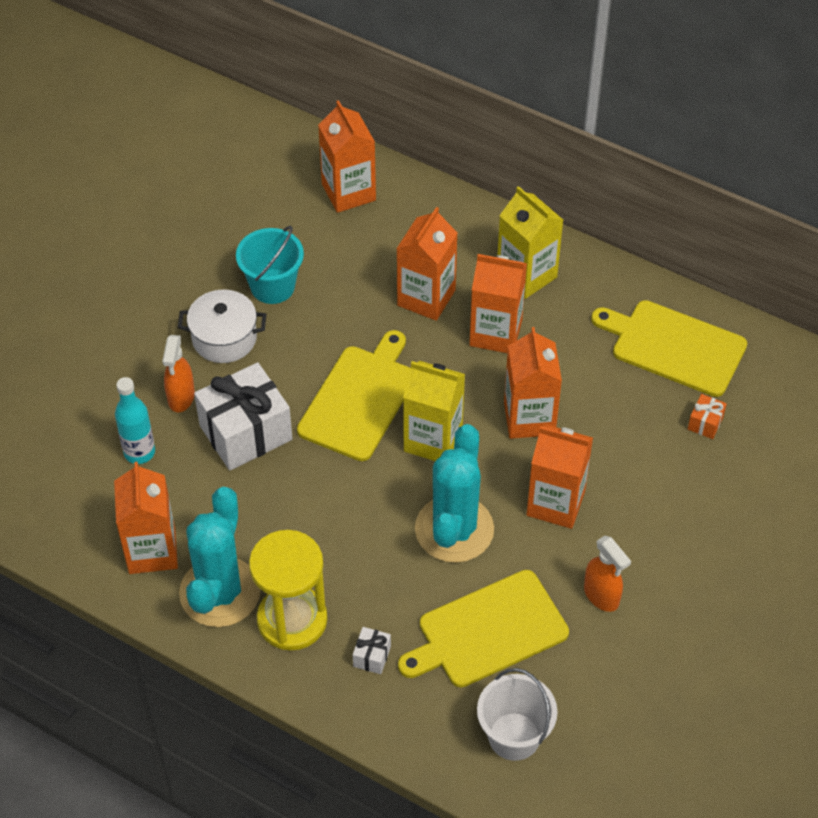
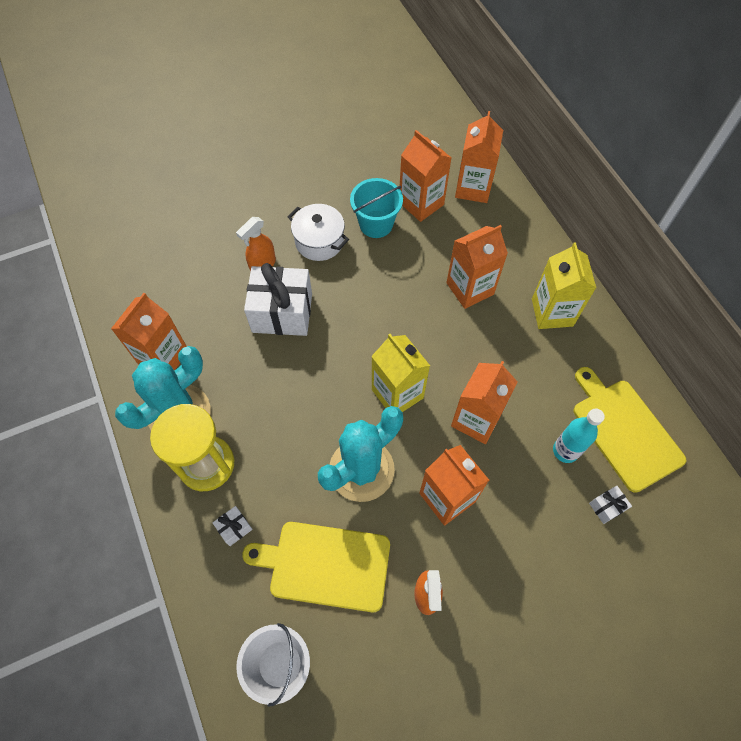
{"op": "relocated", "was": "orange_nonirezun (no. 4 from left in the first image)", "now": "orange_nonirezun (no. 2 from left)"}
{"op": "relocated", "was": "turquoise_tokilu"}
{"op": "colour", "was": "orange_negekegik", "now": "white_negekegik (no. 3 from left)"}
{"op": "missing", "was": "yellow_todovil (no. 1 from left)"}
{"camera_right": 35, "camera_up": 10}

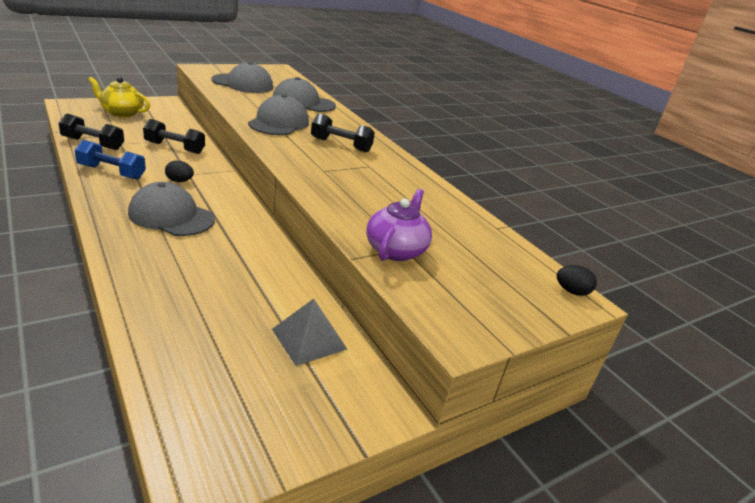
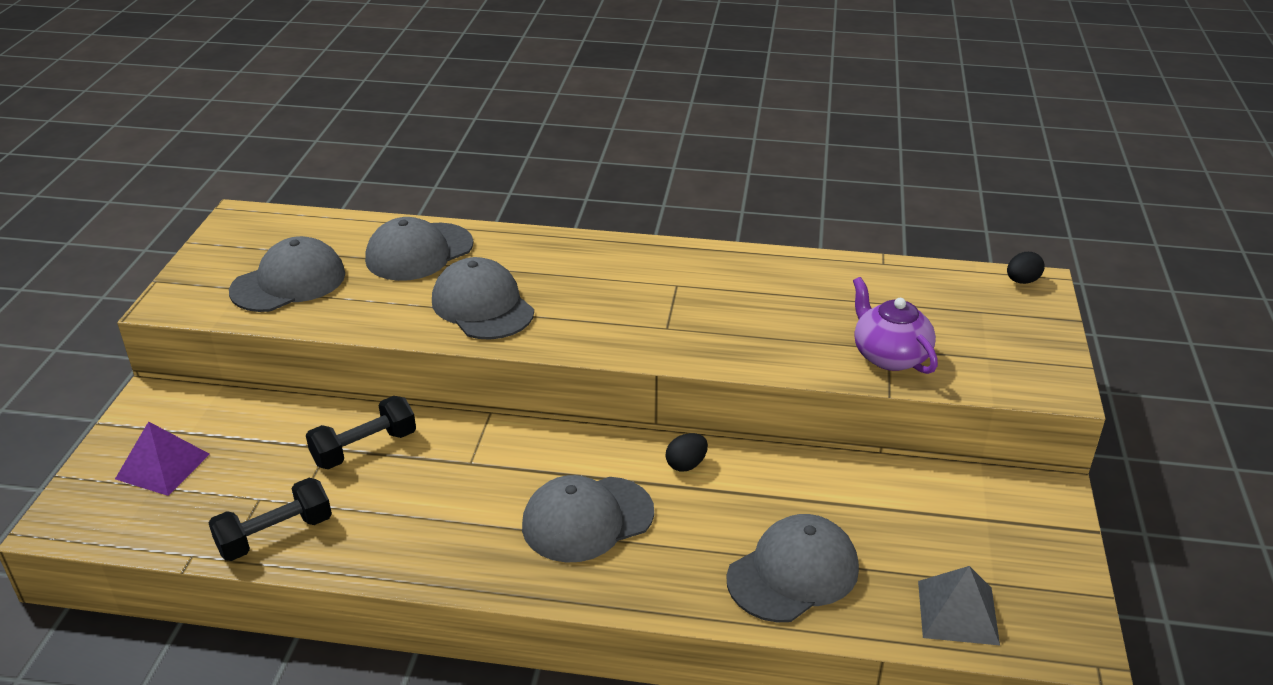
{"op": "exchanged", "was": "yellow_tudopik", "now": "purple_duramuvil"}
{"op": "relocated", "was": "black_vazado (no. 1 from left)"}
{"op": "appeared", "now": "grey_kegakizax (no. 5 from left)"}
{"op": "relocated", "was": "grey_duramuvil"}
{"op": "missing", "was": "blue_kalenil"}
{"op": "missing", "was": "black_kalenil (no. 3 from left)"}
{"camera_right": -45, "camera_up": 5}

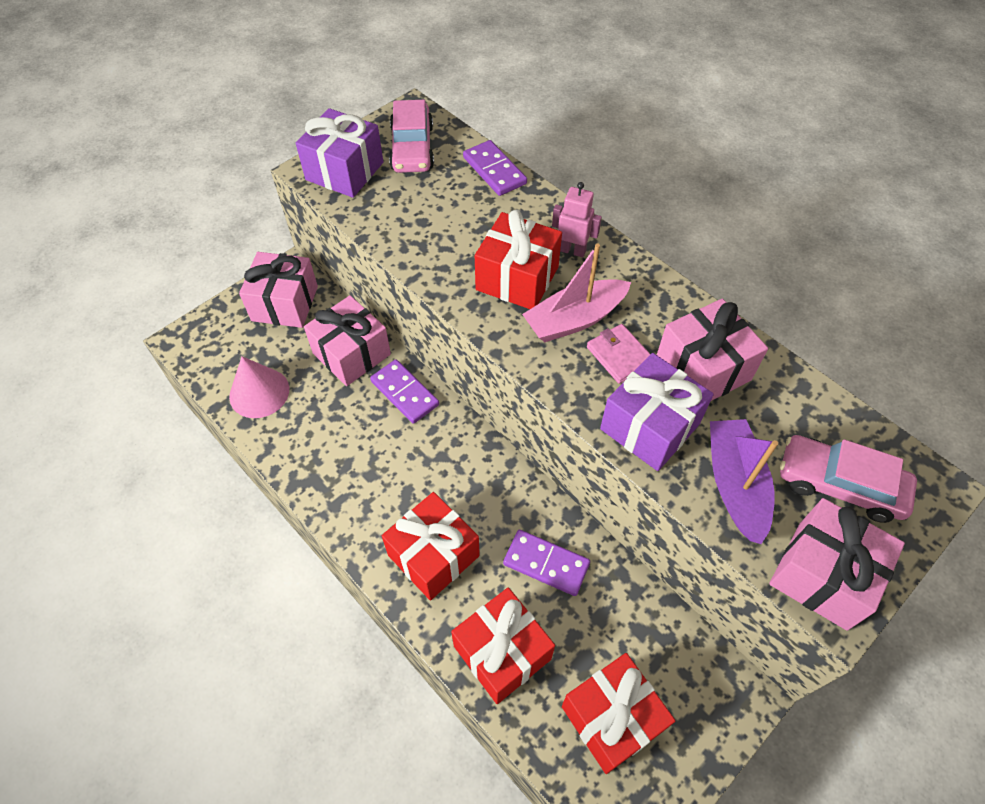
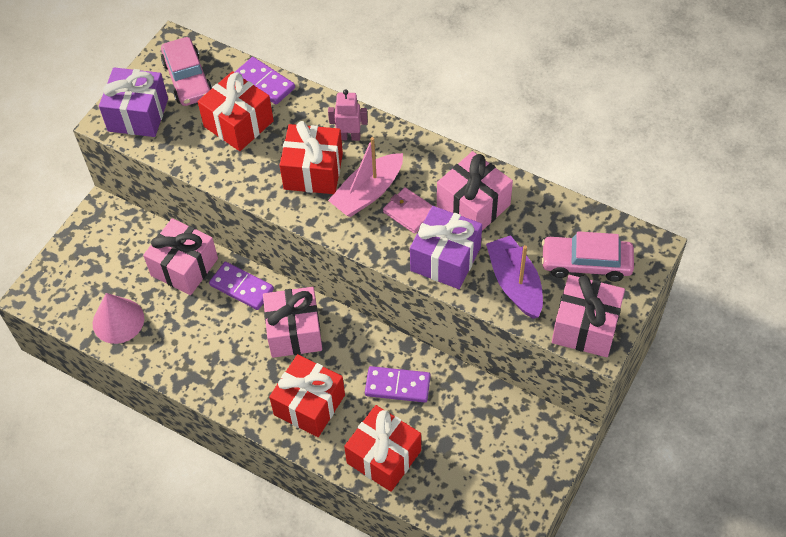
{"op": "relocated", "was": "red_negekegik (no. 4 from left in the first image)", "now": "red_negekegik (no. 1 from left)"}
{"op": "relocated", "was": "pink_negekegik (no. 1 from left in the first image)", "now": "pink_negekegik (no. 2 from left)"}
{"camera_right": -15, "camera_up": 0}

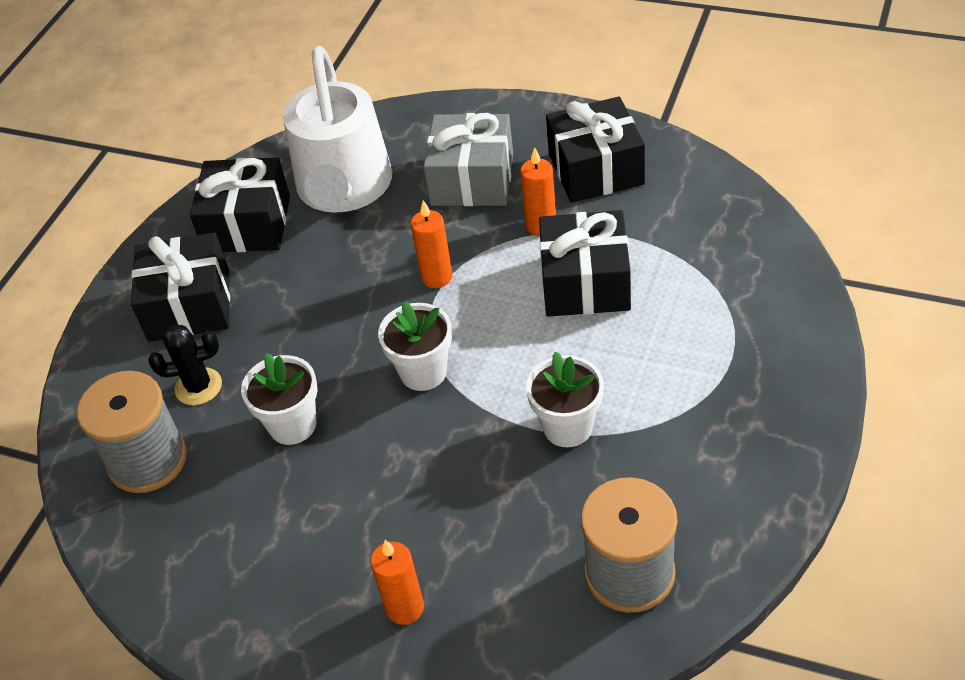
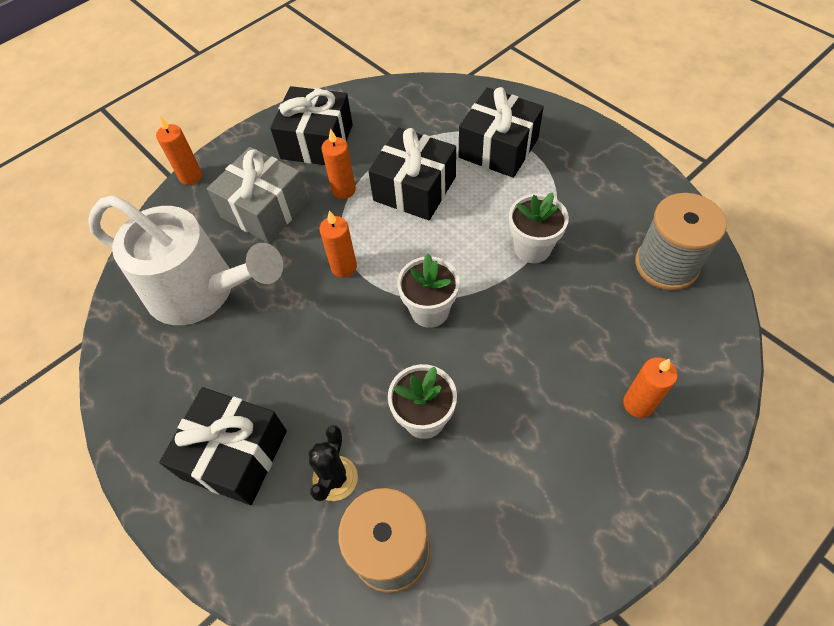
{"op": "appeared", "now": "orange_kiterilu (no. 1 from left)"}
{"op": "relocated", "was": "black_negekegik (no. 2 from left in the first image)", "now": "black_negekegik (no. 4 from left)"}
{"camera_right": -65, "camera_up": 10}

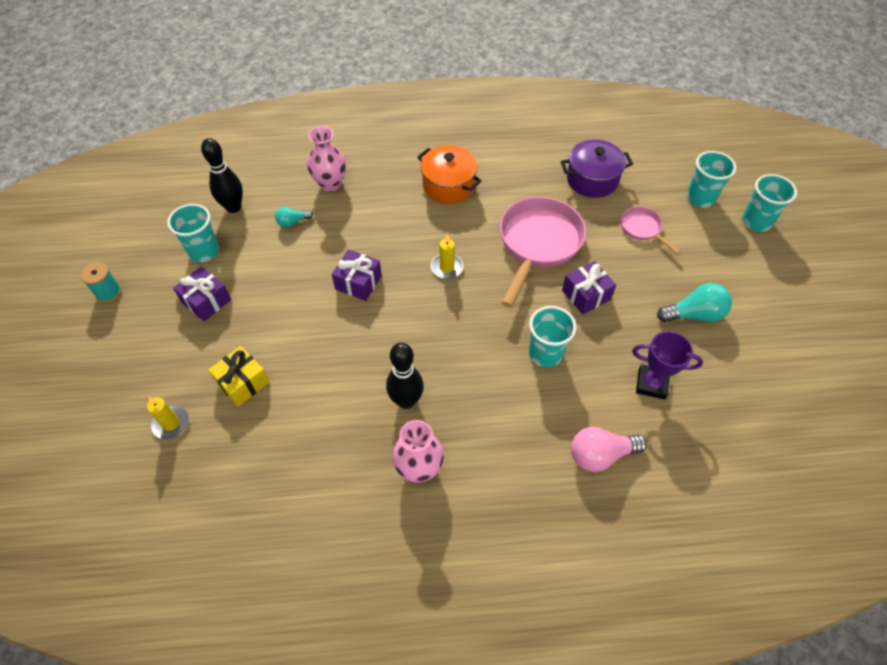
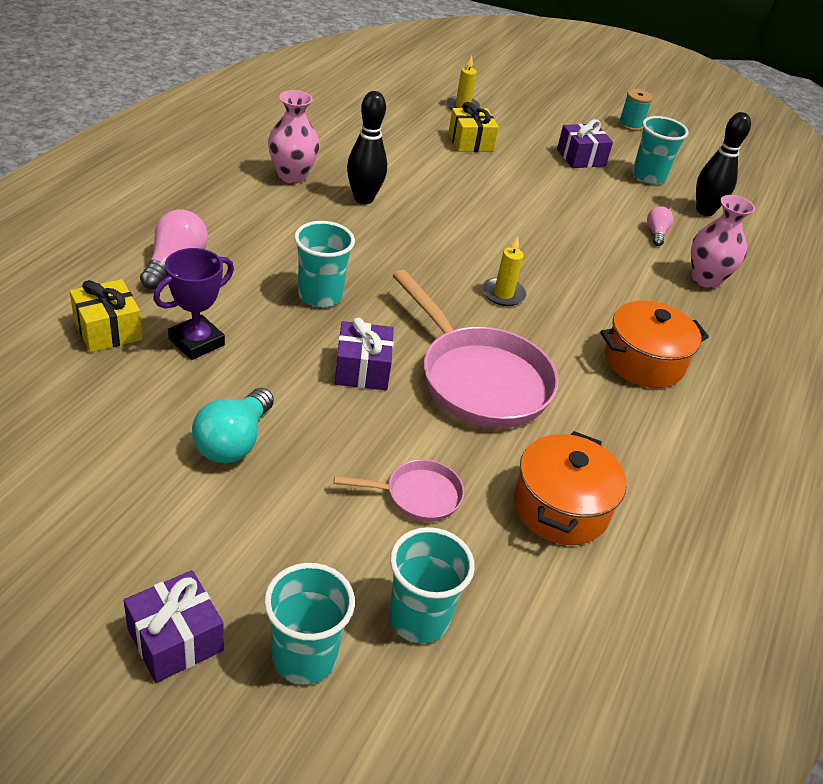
{"op": "appeared", "now": "yellow_negekegik (no. 1 from left)"}
{"op": "relocated", "was": "purple_negekegik (no. 2 from left in the first image)", "now": "purple_negekegik (no. 1 from left)"}
{"op": "colour", "was": "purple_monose", "now": "orange_monose (no. 1 from left)"}
{"op": "colour", "was": "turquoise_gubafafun (no. 1 from left)", "now": "pink_gubafafun (no. 2 from left)"}
{"camera_right": 115, "camera_up": -15}

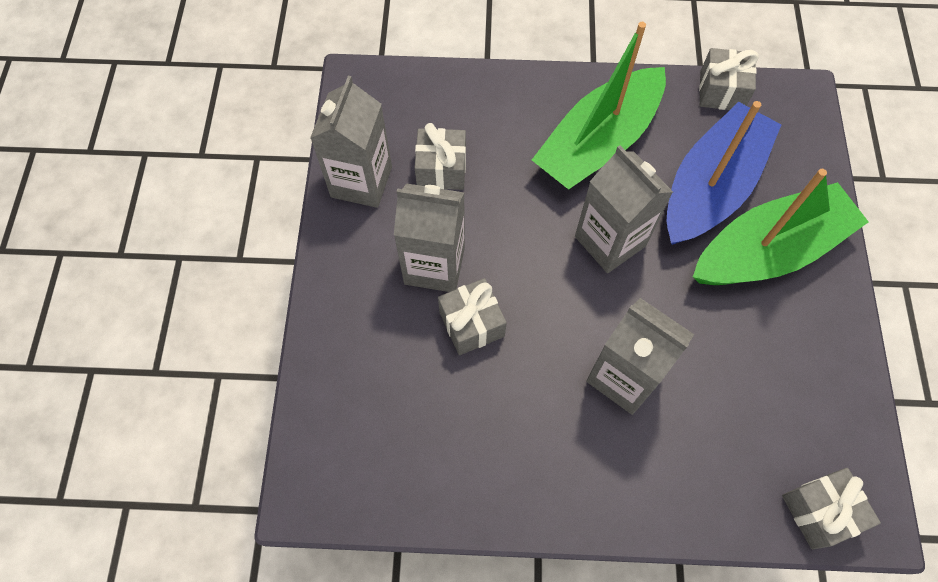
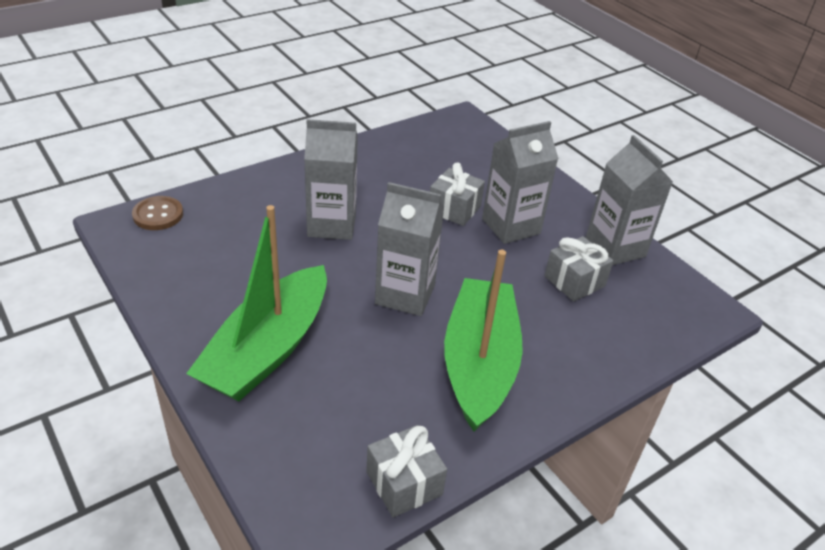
{"op": "exchanged", "was": "grey_negekegik (no. 4 from left)", "now": "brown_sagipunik"}
{"op": "missing", "was": "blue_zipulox"}
{"camera_right": 140, "camera_up": -25}

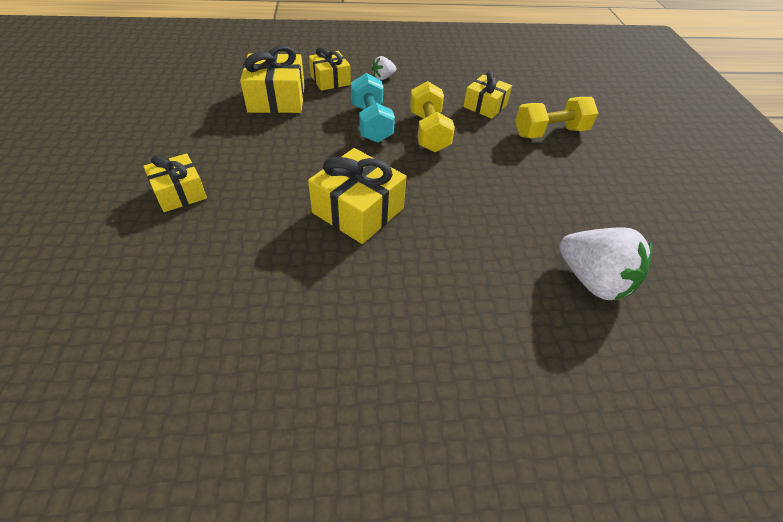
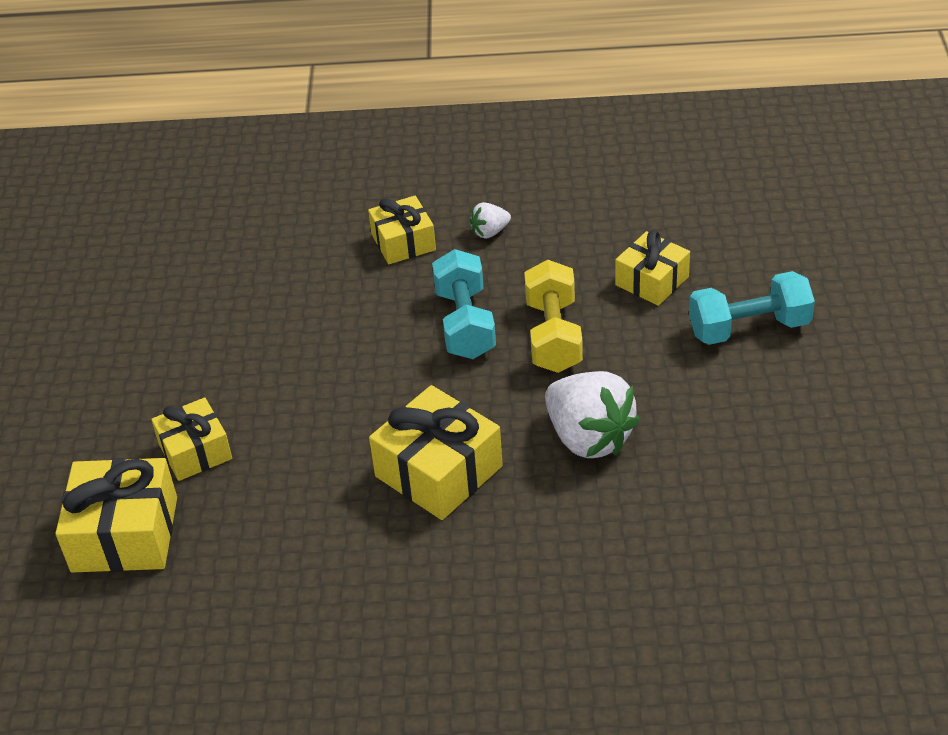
{"op": "relocated", "was": "yellow_negekegik (no. 2 from left in the first image)", "now": "yellow_negekegik (no. 1 from left)"}
{"op": "relocated", "was": "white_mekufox (no. 2 from left)"}
{"op": "colour", "was": "yellow_kalenil (no. 2 from left)", "now": "turquoise_kalenil (no. 2 from left)"}
{"camera_right": 10, "camera_up": -5}

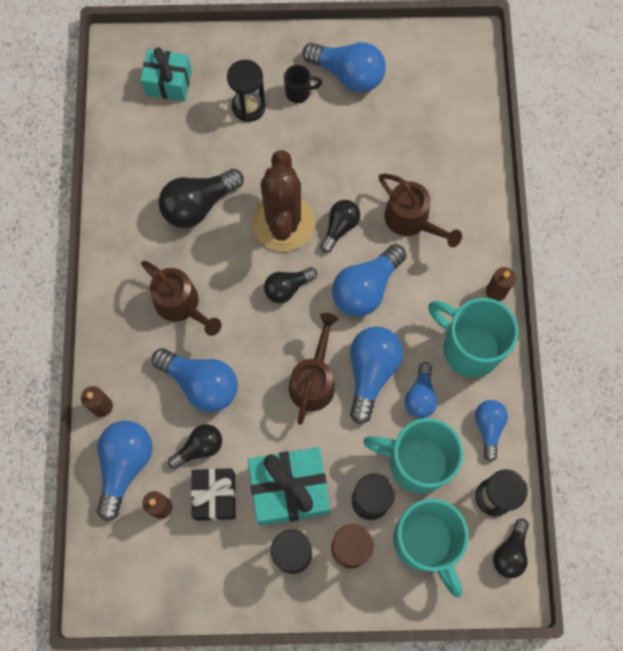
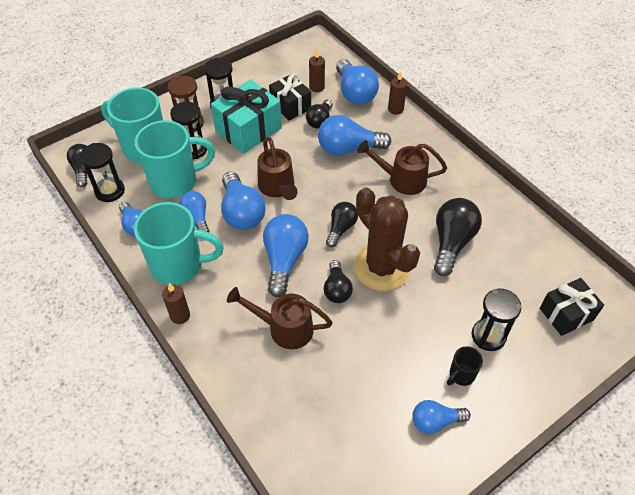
{"op": "size", "was": "blue_gubafafun (no. 3 from left in the first image)", "ratio": 0.61}
{"op": "colour", "was": "turquoise_negekegik (no. 1 from left)", "now": "black_negekegik (no. 2 from left)"}
{"camera_right": 145, "camera_up": -20}

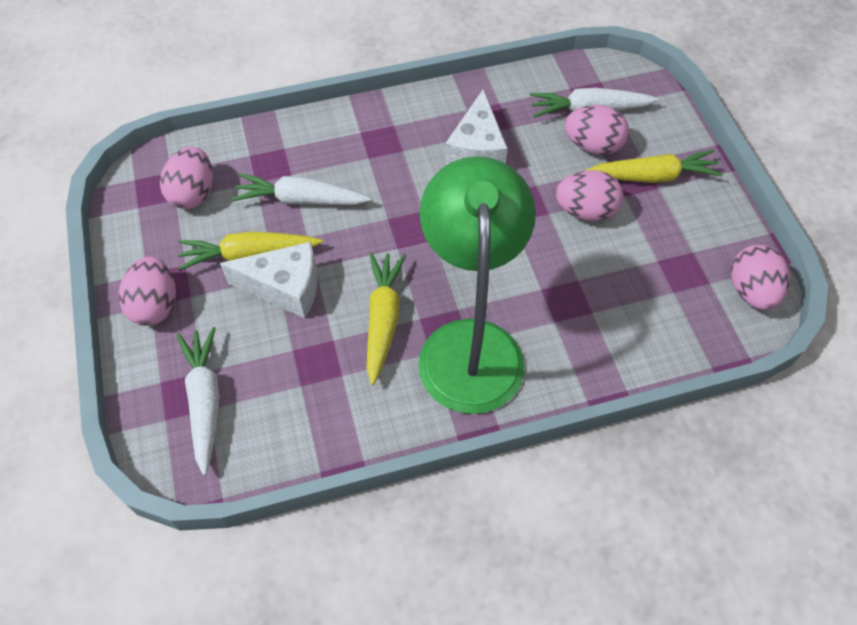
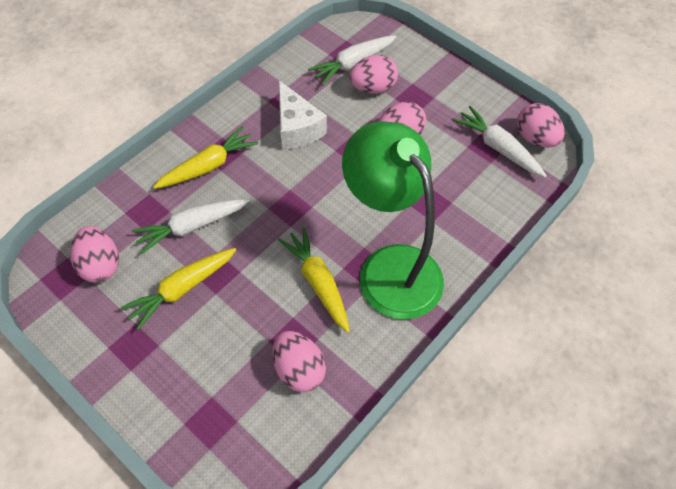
{"op": "relocated", "was": "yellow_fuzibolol (no. 3 from left in the first image)", "now": "yellow_fuzibolol (no. 2 from left)"}
{"op": "relocated", "was": "pink_vazado (no. 1 from left in the first image)", "now": "pink_vazado (no. 2 from left)"}
{"op": "relocated", "was": "white_fuzibolol (no. 1 from left in the first image)", "now": "white_fuzibolol (no. 3 from left)"}
{"op": "missing", "was": "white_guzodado (no. 1 from left)"}
{"camera_right": -35, "camera_up": 0}

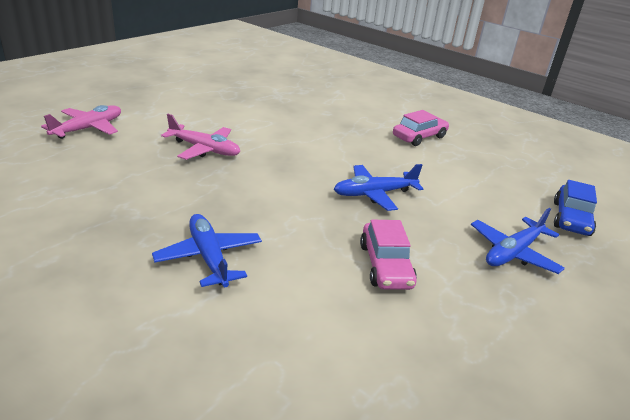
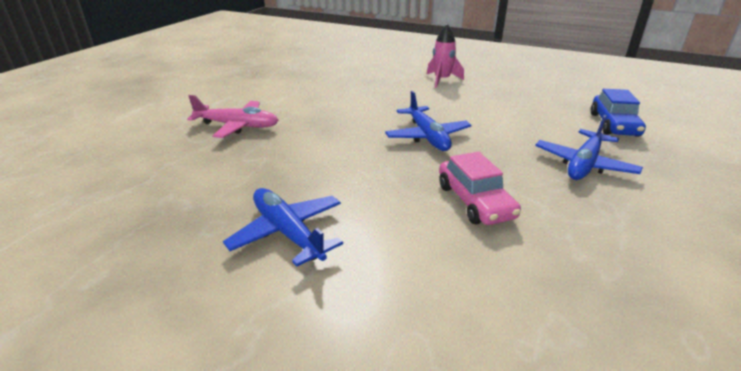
{"op": "spun", "was": "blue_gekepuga (no. 2 from left)", "clockwise": -75}
{"op": "exchanged", "was": "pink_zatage (no. 2 from left)", "now": "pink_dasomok"}
{"op": "missing", "was": "pink_gekepuga (no. 1 from left)"}
{"camera_right": -10, "camera_up": 0}

